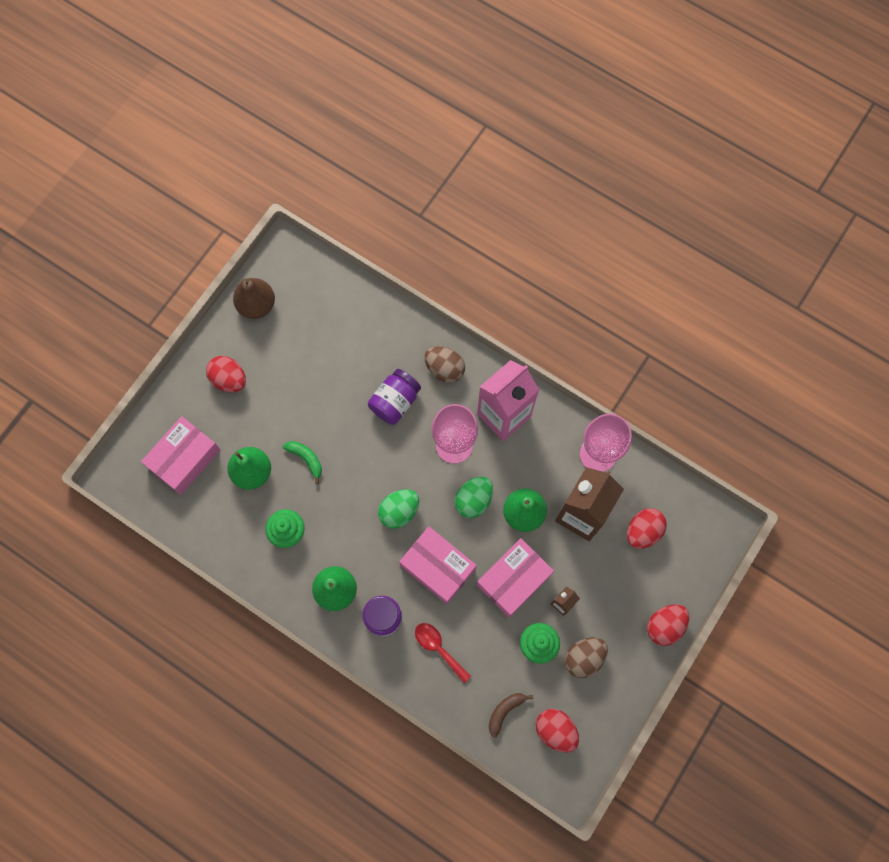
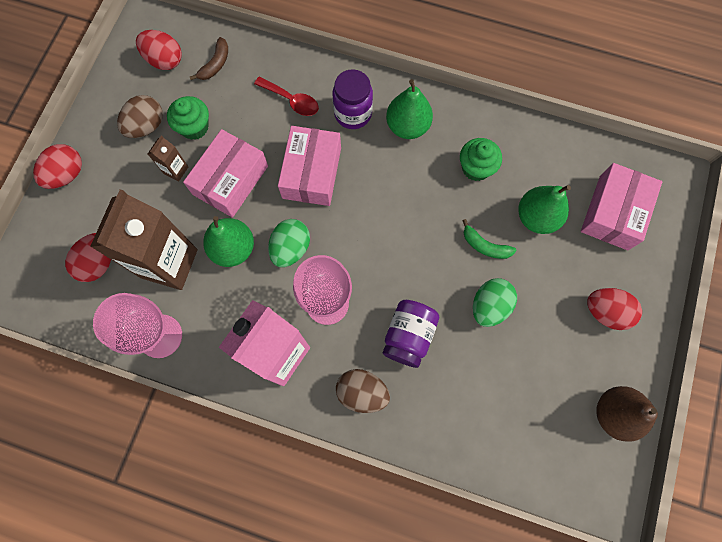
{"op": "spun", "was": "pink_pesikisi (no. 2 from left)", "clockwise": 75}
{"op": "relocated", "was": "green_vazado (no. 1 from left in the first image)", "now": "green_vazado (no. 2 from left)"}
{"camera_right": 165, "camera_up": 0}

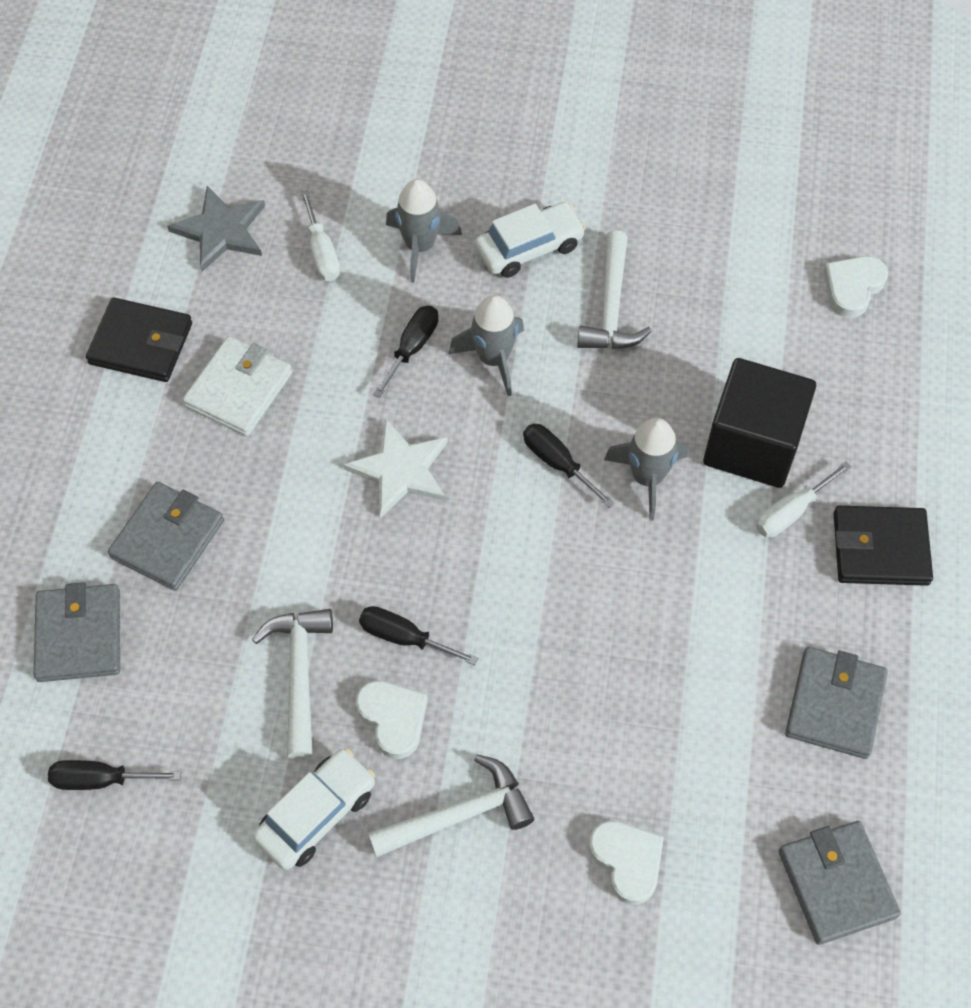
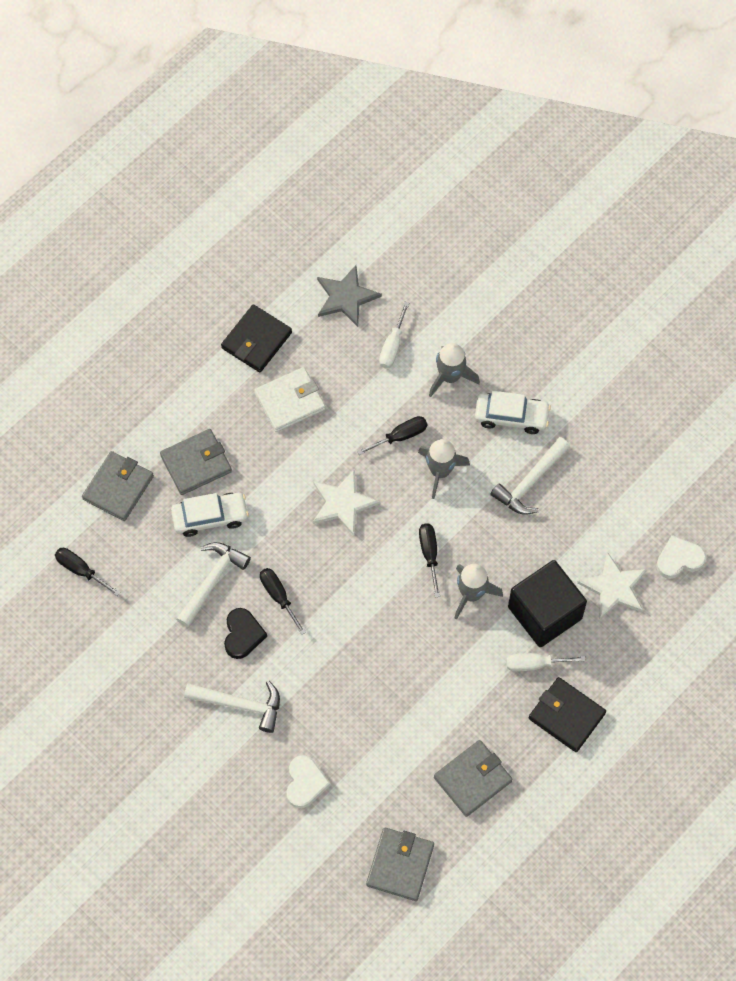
{"op": "relocated", "was": "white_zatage (no. 1 from left)"}
{"op": "spun", "was": "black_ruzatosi (no. 1 from left)", "clockwise": 75}
{"op": "colour", "was": "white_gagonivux (no. 1 from left)", "now": "black_gagonivux"}
{"op": "appeared", "now": "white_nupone (no. 2 from left)"}
{"camera_right": 35, "camera_up": 5}

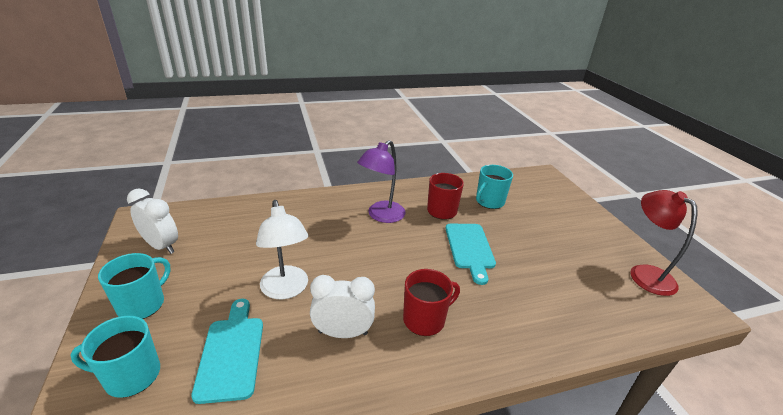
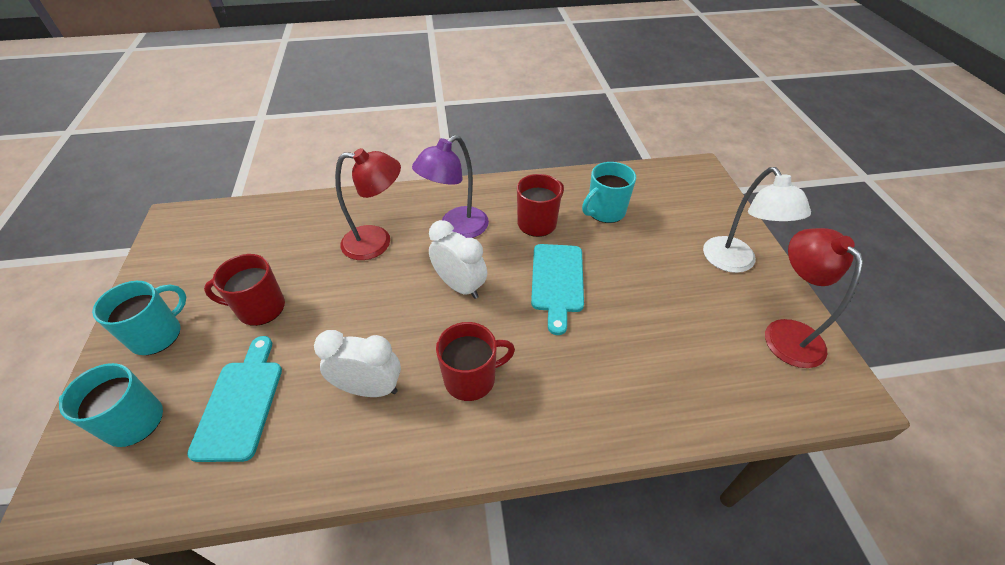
{"op": "appeared", "now": "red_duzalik (no. 1 from left)"}
{"op": "appeared", "now": "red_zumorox (no. 1 from left)"}
{"op": "relocated", "was": "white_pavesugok (no. 1 from left in the first image)", "now": "white_pavesugok (no. 2 from left)"}
{"op": "relocated", "was": "white_zumorox"}
{"camera_right": 10, "camera_up": 15}

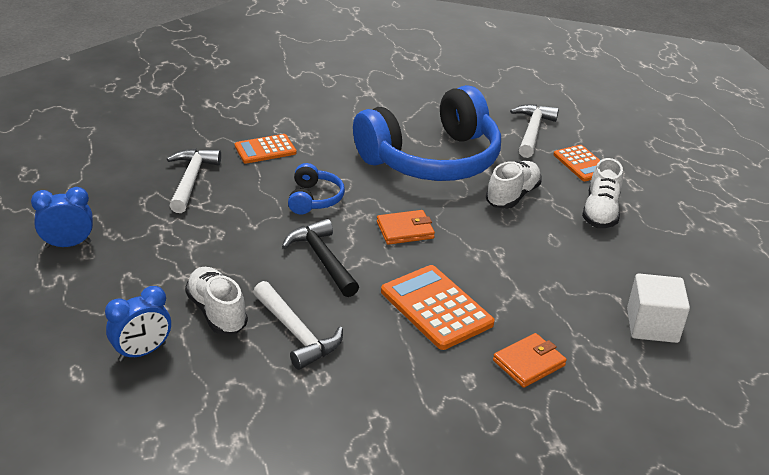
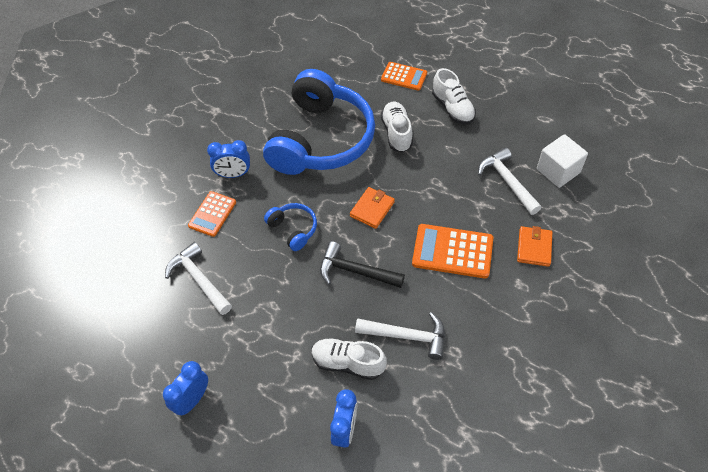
{"op": "appeared", "now": "blue_pavesugok (no. 2 from left)"}
{"op": "relocated", "was": "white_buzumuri (no. 3 from left)"}
{"camera_right": -40, "camera_up": 20}

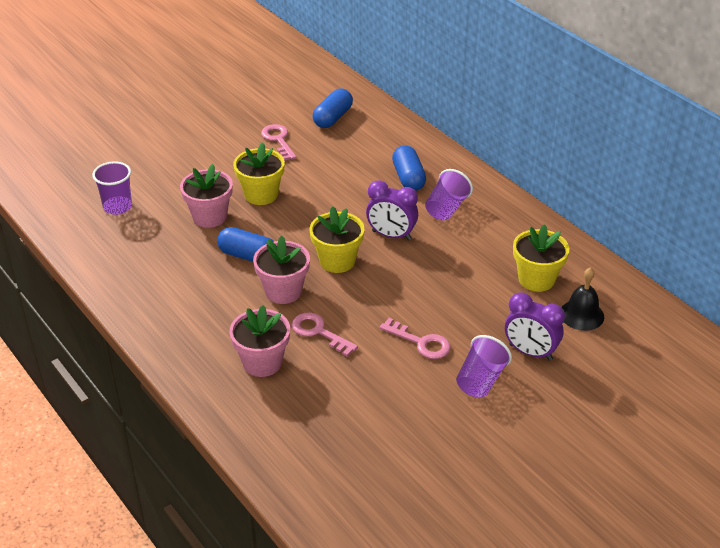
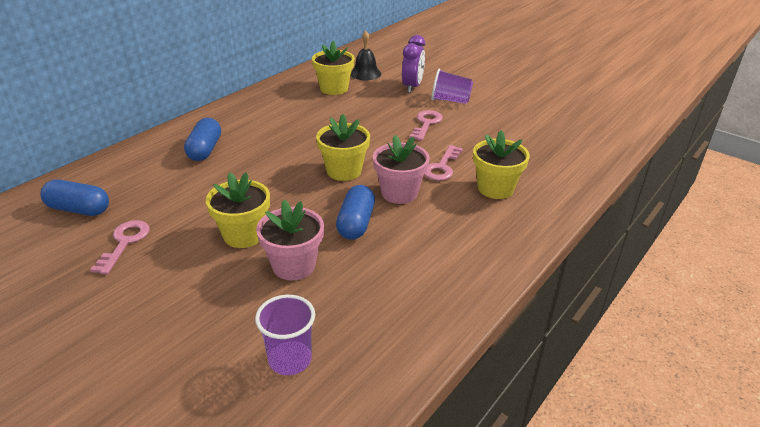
{"op": "spun", "was": "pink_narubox (no. 1 from left)", "clockwise": 135}
{"op": "spun", "was": "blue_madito (no. 3 from left in the first image)", "clockwise": -60}
{"op": "colour", "was": "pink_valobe (no. 2 from left)", "now": "yellow_valobe (no. 4 from left)"}
{"op": "missing", "was": "purple_pavesugok (no. 1 from left)"}
{"op": "missing", "was": "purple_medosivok (no. 2 from left)"}
{"camera_right": -105, "camera_up": -5}

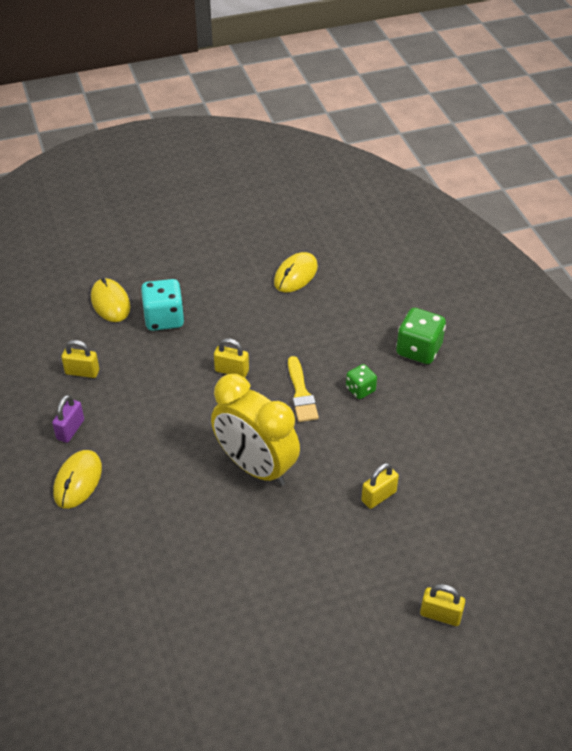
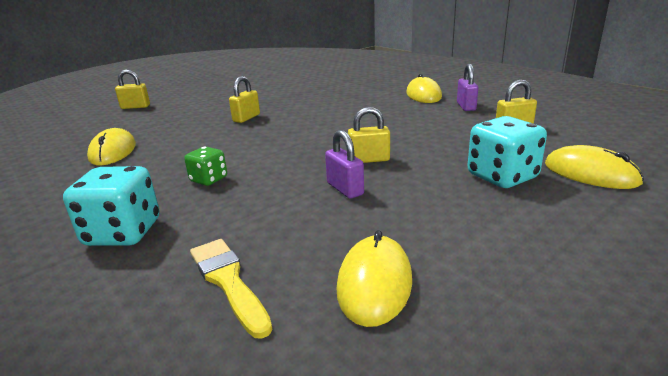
{"op": "colour", "was": "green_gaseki (no. 2 from left)", "now": "turquoise_gaseki (no. 1 from left)"}
{"op": "appeared", "now": "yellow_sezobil (no. 1 from left)"}
{"op": "relocated", "was": "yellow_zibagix"}
{"op": "relocated", "was": "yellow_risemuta (no. 3 from left in the first image)", "now": "yellow_risemuta (no. 2 from left)"}
{"op": "appeared", "now": "purple_risemuta (no. 1 from left)"}
{"op": "missing", "was": "yellow_pavesugok"}
{"camera_right": 160, "camera_up": -20}

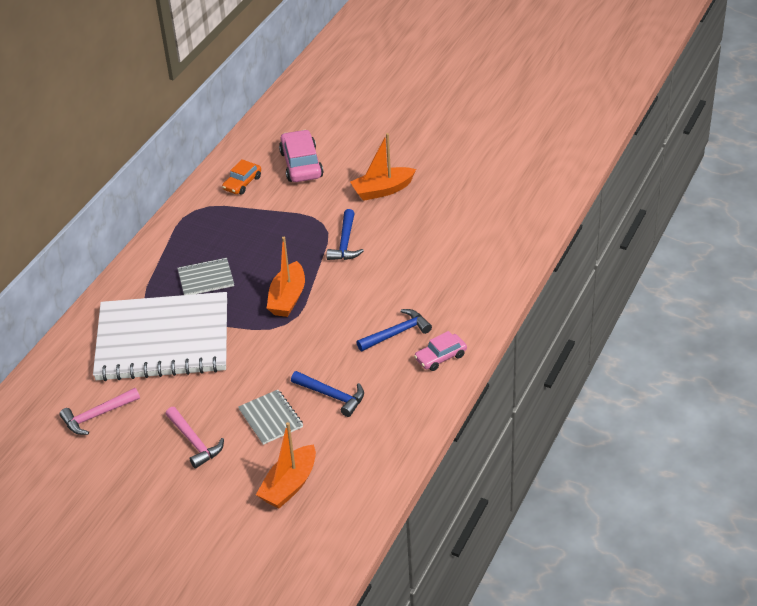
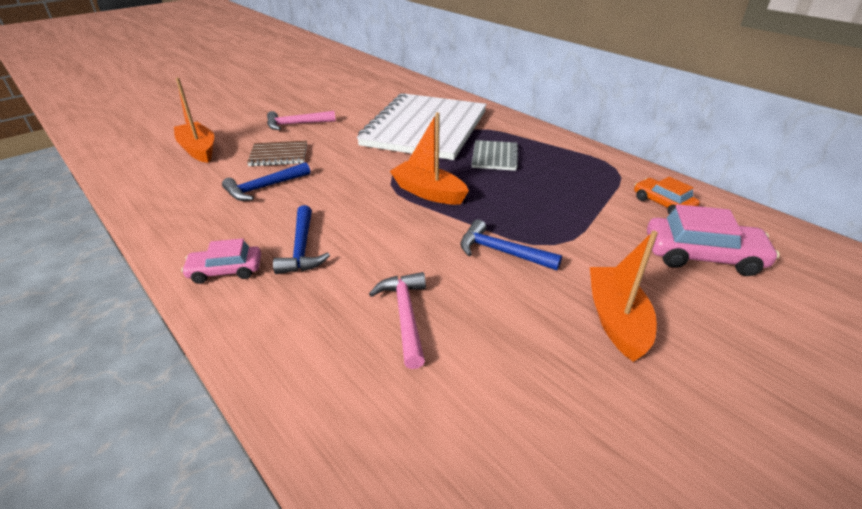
{"op": "spun", "was": "pink_zatage (no. 2 from left in the first image)", "clockwise": -90}
{"op": "colour", "was": "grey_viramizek (no. 2 from left)", "now": "brown_viramizek"}
{"op": "relocated", "was": "pink_buzumuri (no. 1 from left in the first image)", "now": "pink_buzumuri (no. 2 from left)"}
{"camera_right": 110, "camera_up": -5}

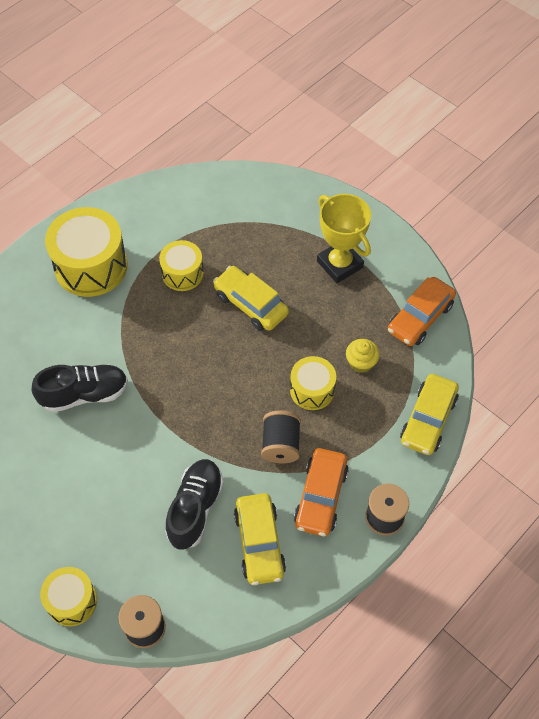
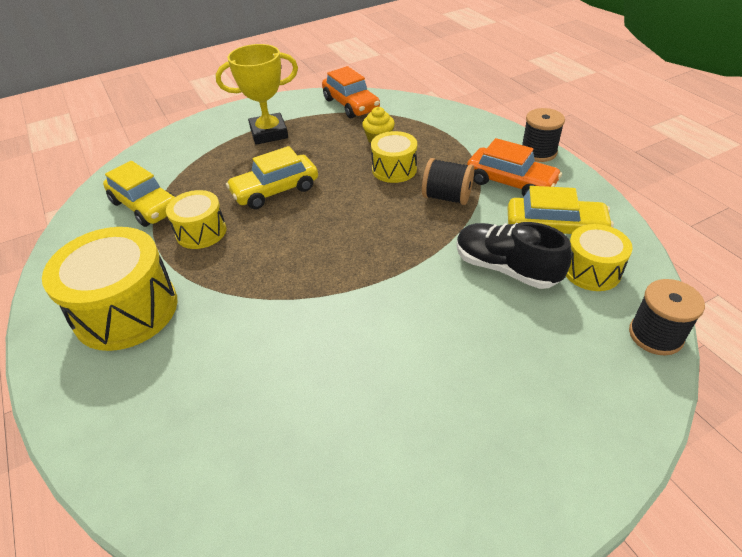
{"op": "relocated", "was": "yellow_zatage (no. 3 from left in the first image)", "now": "yellow_zatage (no. 1 from left)"}
{"op": "relocated", "was": "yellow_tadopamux (no. 1 from left in the first image)", "now": "yellow_tadopamux (no. 4 from left)"}
{"op": "missing", "was": "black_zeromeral (no. 1 from left)"}
{"camera_right": -70, "camera_up": -15}

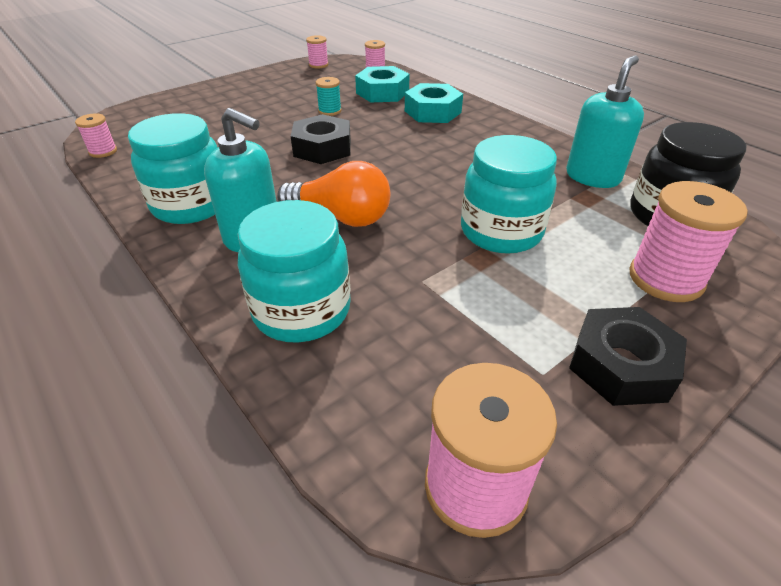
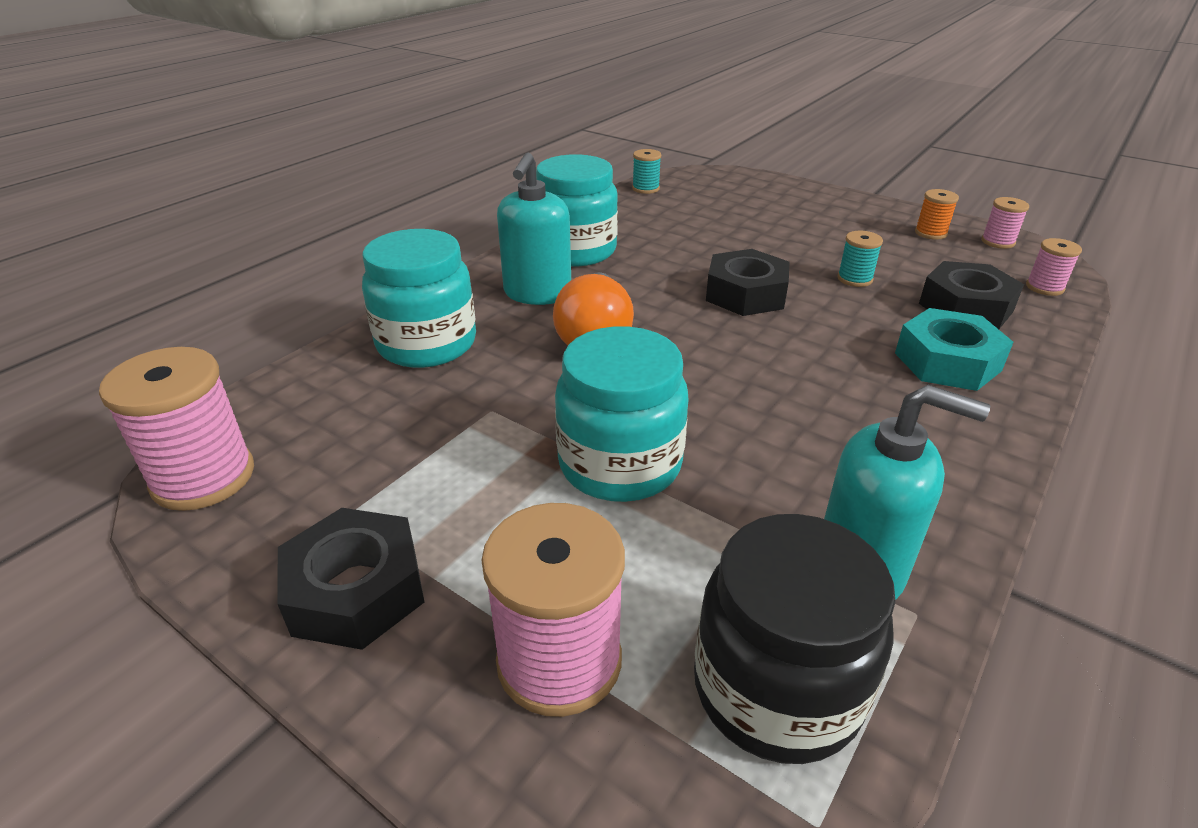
{"op": "colour", "was": "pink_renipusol (no. 1 from left)", "now": "turquoise_renipusol (no. 1 from left)"}
{"op": "appeared", "now": "orange_renipusol"}
{"op": "colour", "was": "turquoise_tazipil (no. 1 from left)", "now": "black_tazipil (no. 3 from left)"}
{"camera_right": 75, "camera_up": -5}

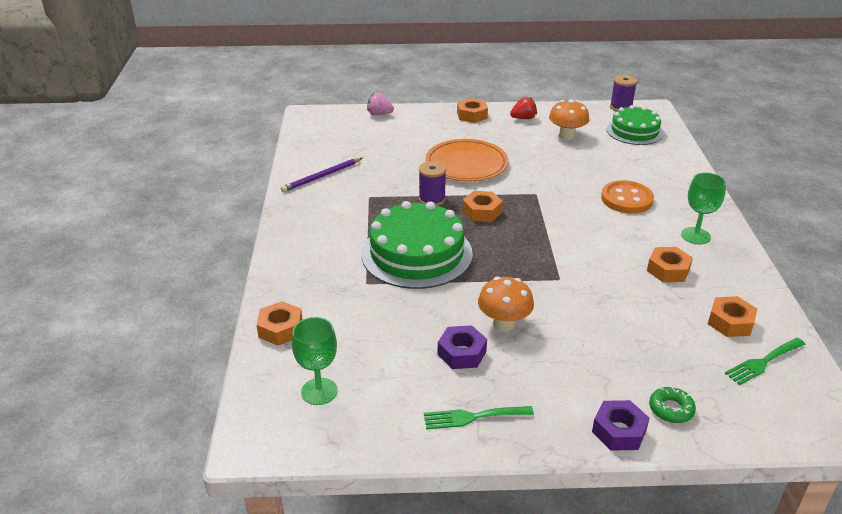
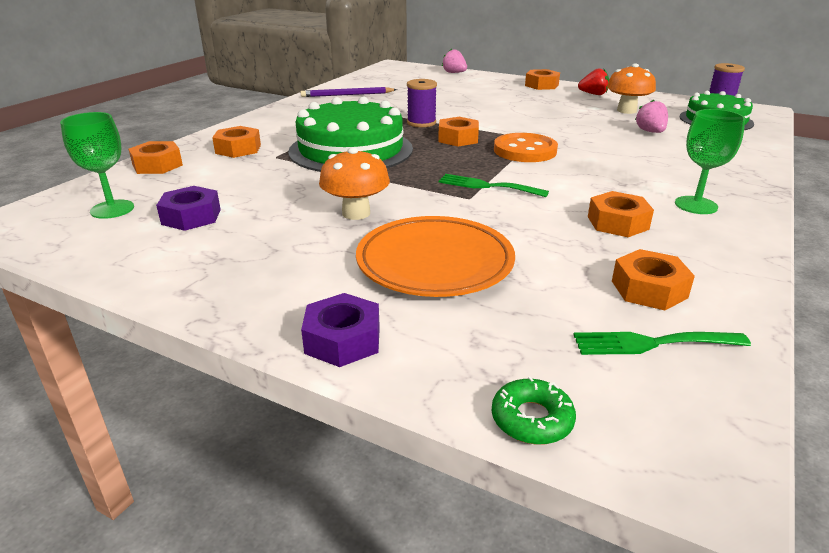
{"op": "relocated", "was": "purple_tazipil (no. 1 from left)"}
{"op": "appeared", "now": "orange_tazipil (no. 2 from left)"}
{"op": "relocated", "was": "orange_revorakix"}
{"op": "relocated", "was": "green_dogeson (no. 1 from left)"}
{"op": "relocated", "was": "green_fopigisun"}
{"op": "relocated", "was": "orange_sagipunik"}
{"op": "appeared", "now": "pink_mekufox (no. 2 from left)"}
{"camera_right": 30, "camera_up": -5}

